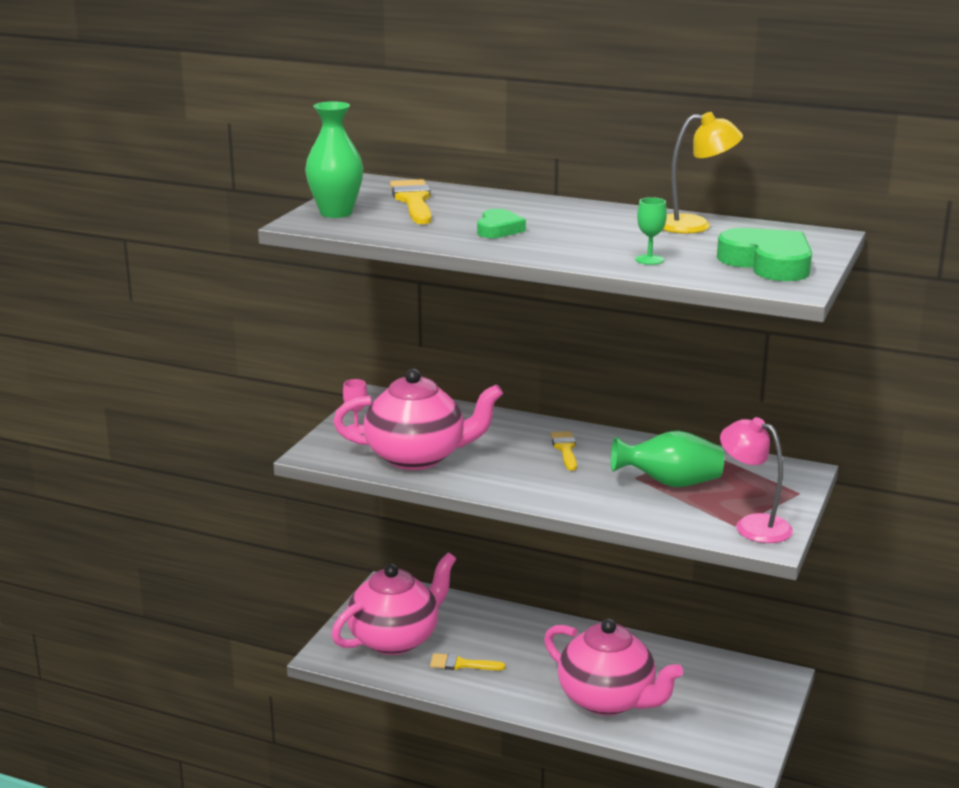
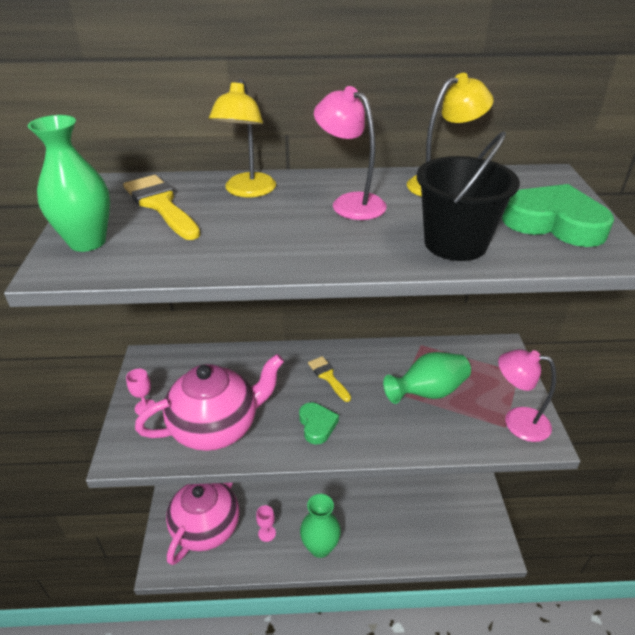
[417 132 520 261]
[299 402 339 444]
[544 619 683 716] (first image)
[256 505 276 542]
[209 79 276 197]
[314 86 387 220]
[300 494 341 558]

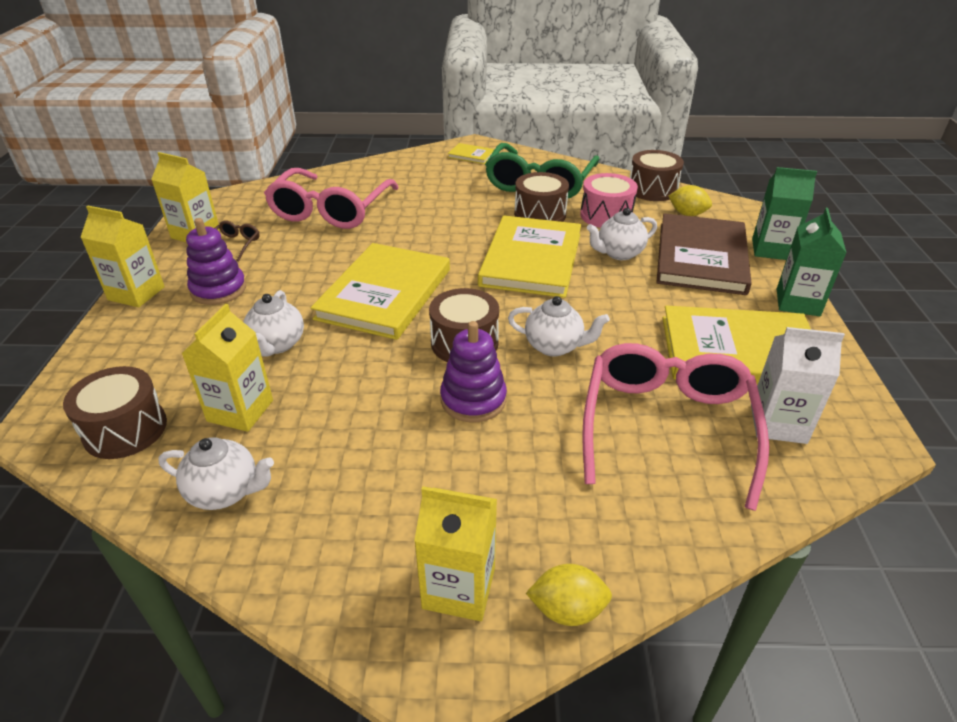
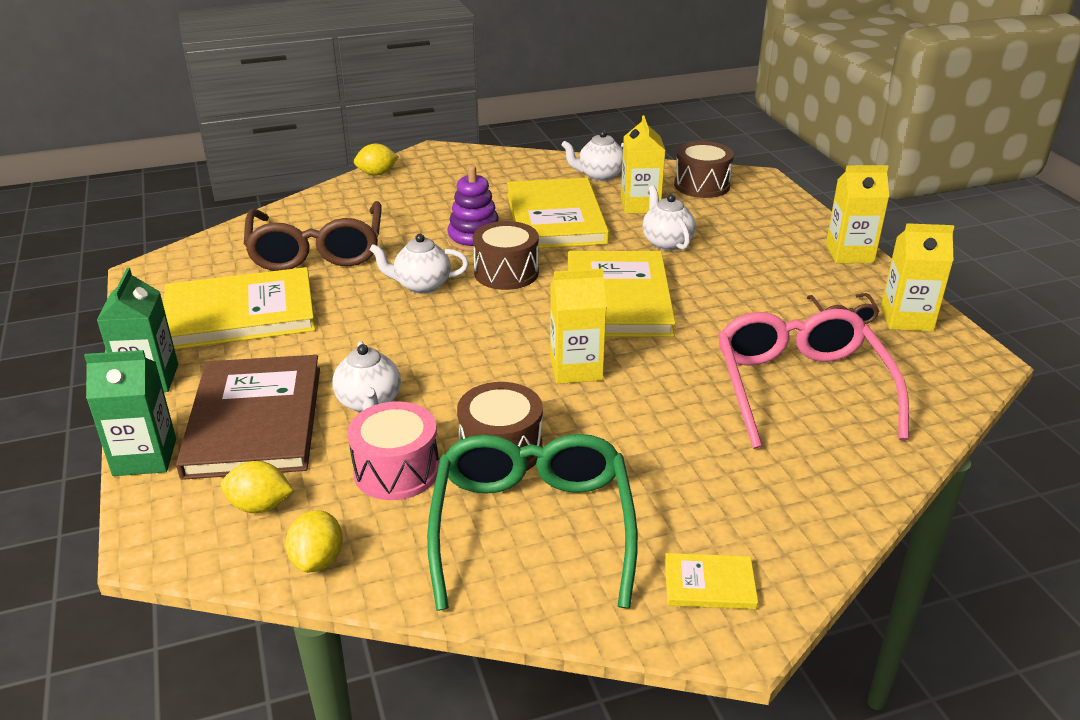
[285 510 343 572]
[332 341 401 412]
[507 178 609 248]
[186 218 246 305] (first image)
[751 327 845 444] (first image)
[244 201 382 271]
[550 268 607 384]

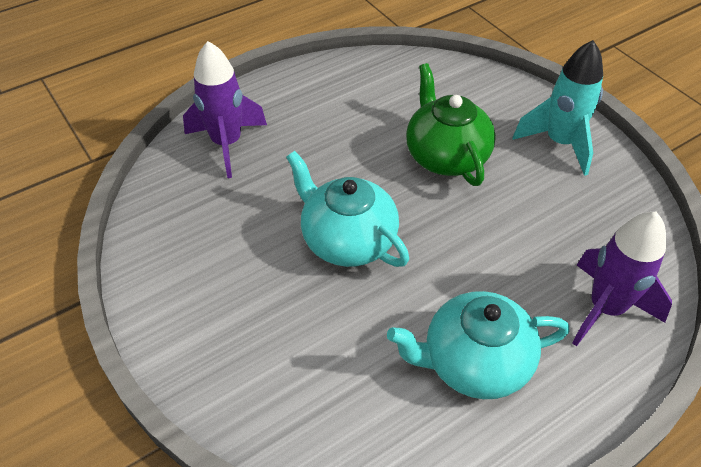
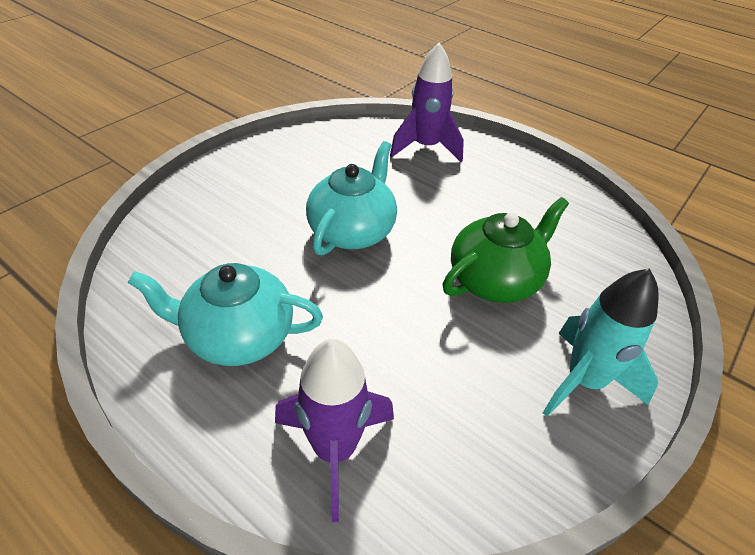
[128 263 323 366]

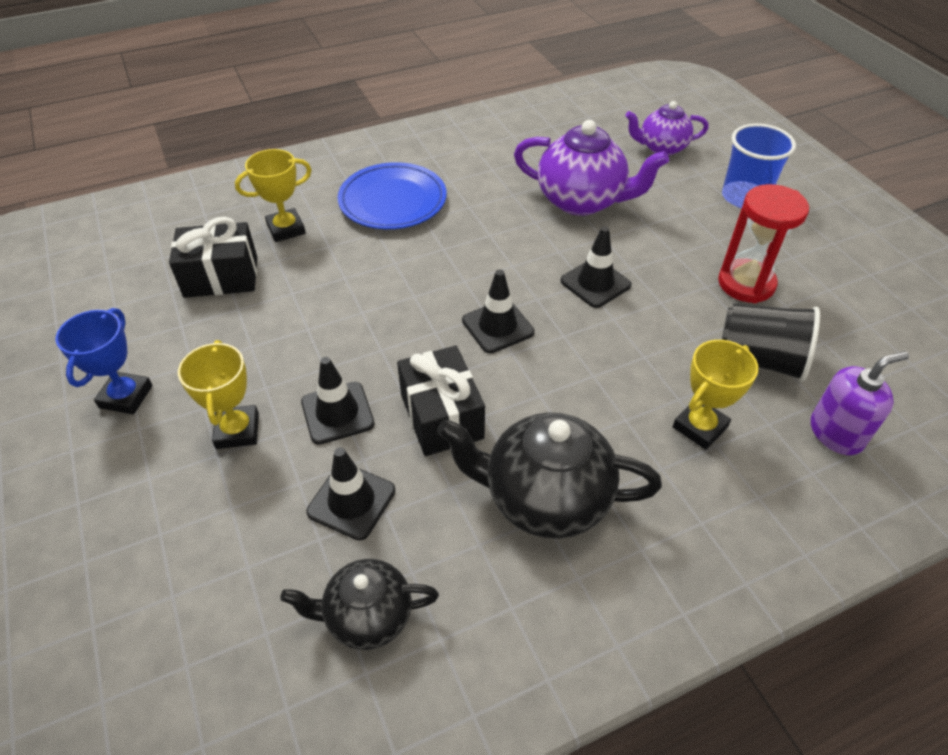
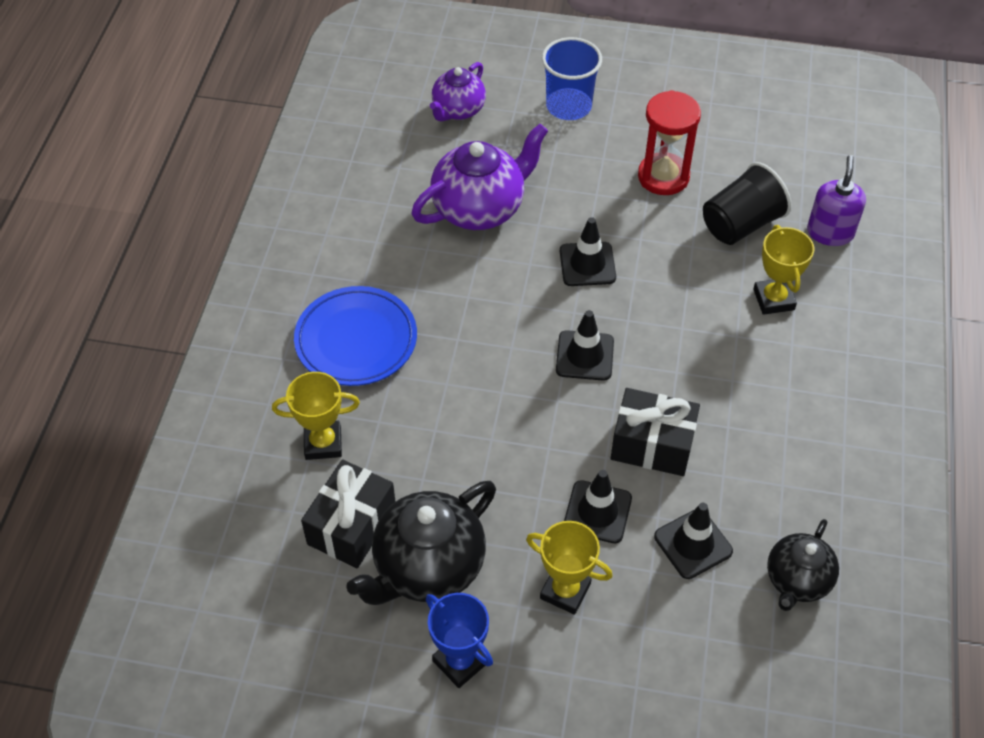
[272 372 360 460]
[346 481 496 605]

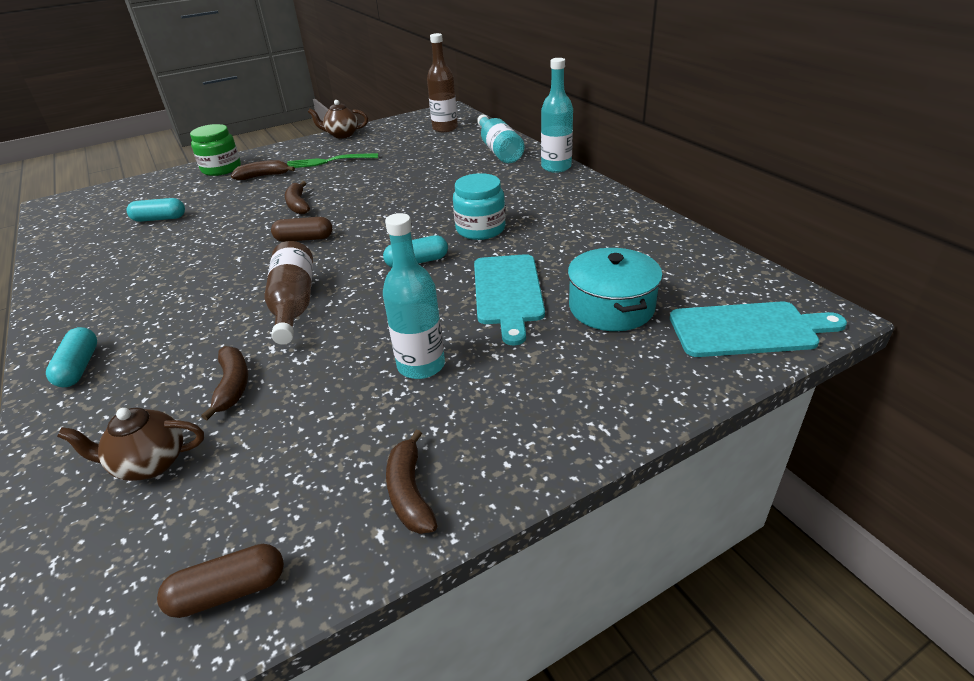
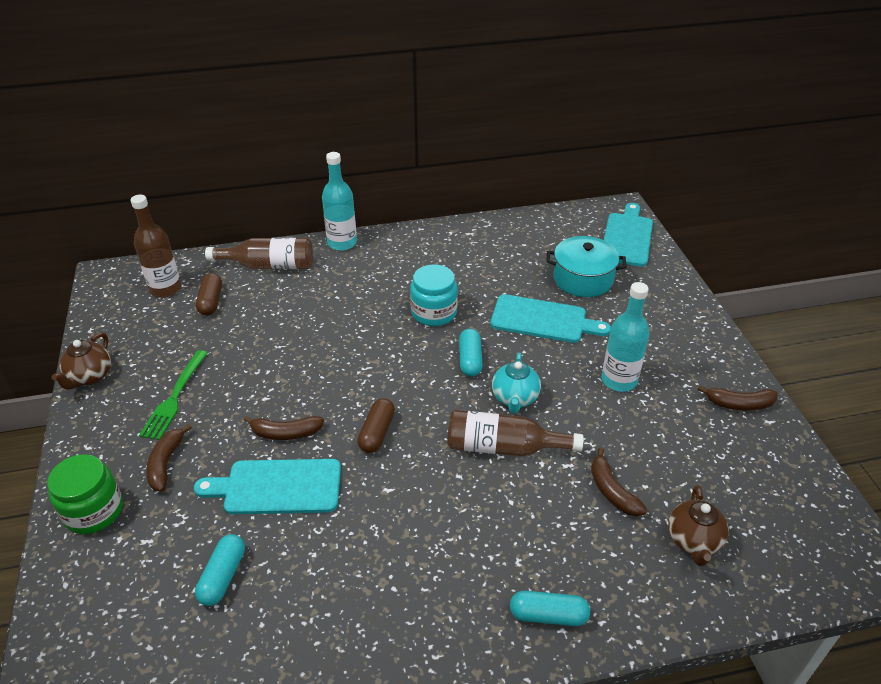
[205 238 313 269]
[591 448 647 516]
[196 273 222 315]
[492 352 541 413]
[194 459 341 514]

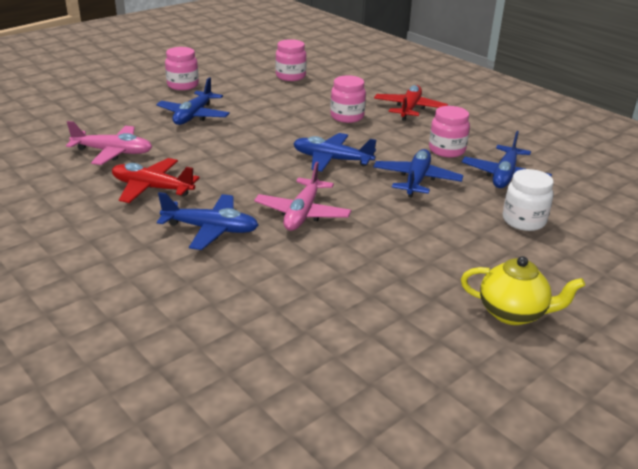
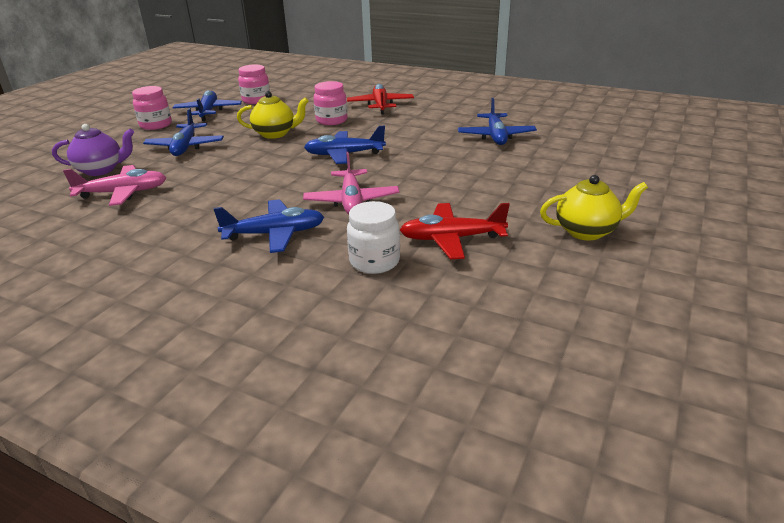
[429 106 470 158] (first image)
[172 90 242 121]
[400 203 510 259]
[347 201 400 274]
[237 91 309 139]
[52 124 134 176]

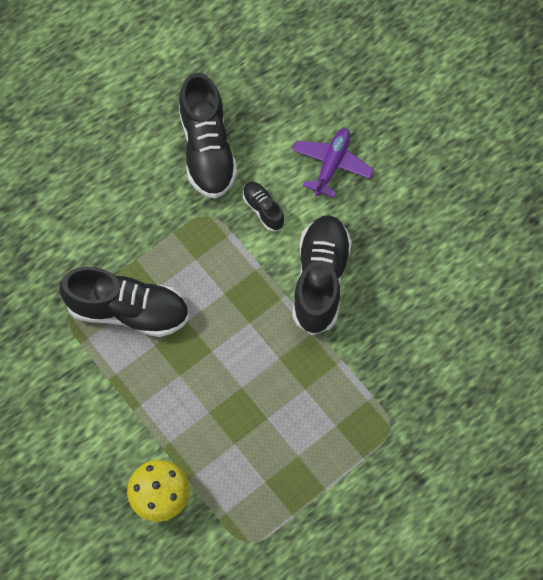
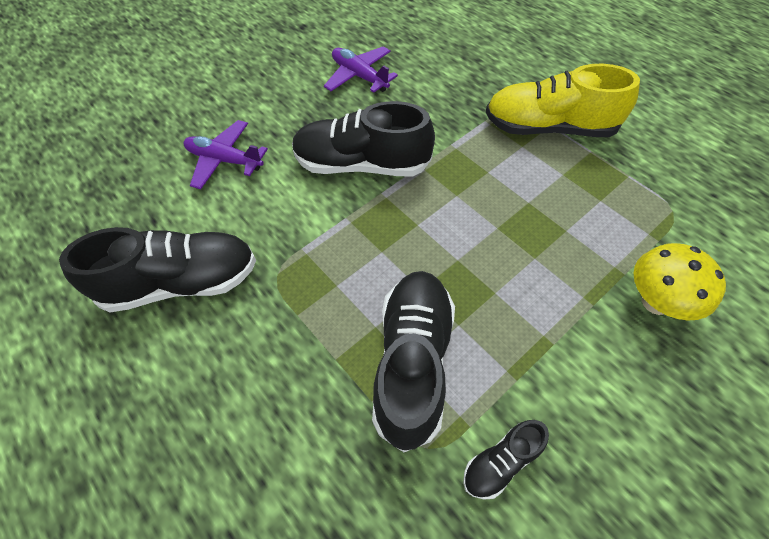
[463 420 549 500]
[324 46 398 93]
[486 64 640 137]

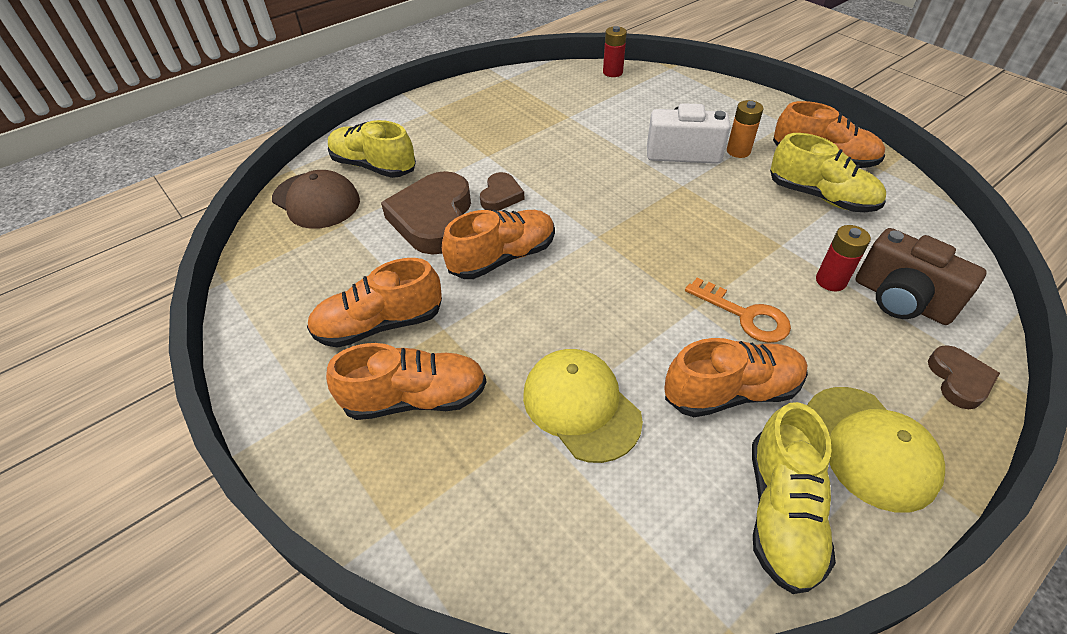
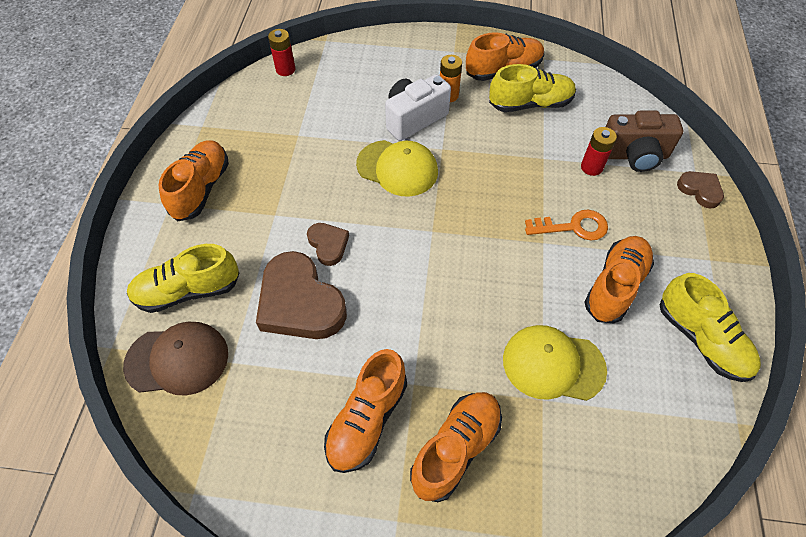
[159 141 229 221]
[356 140 438 196]

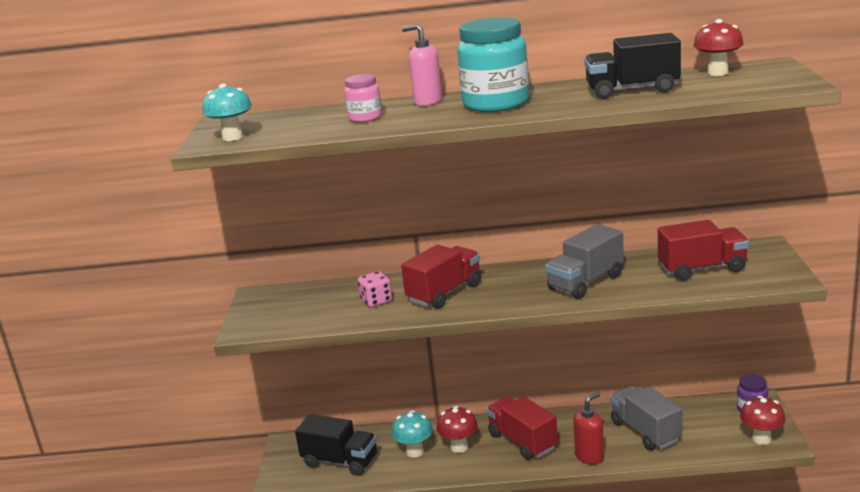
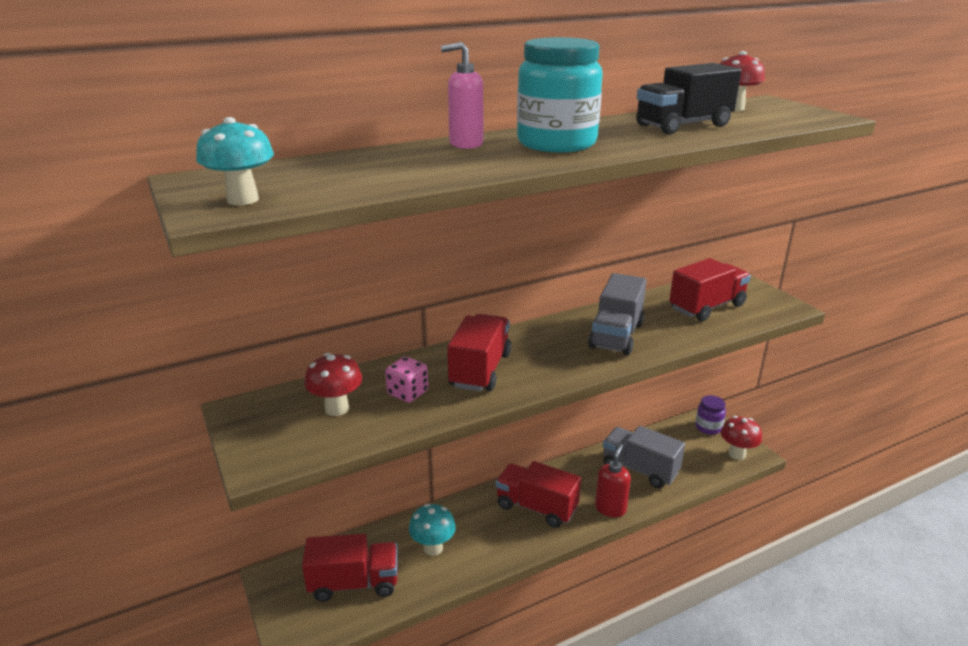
[344 74 382 122] (first image)
[305 353 362 416]
[302 534 398 602]

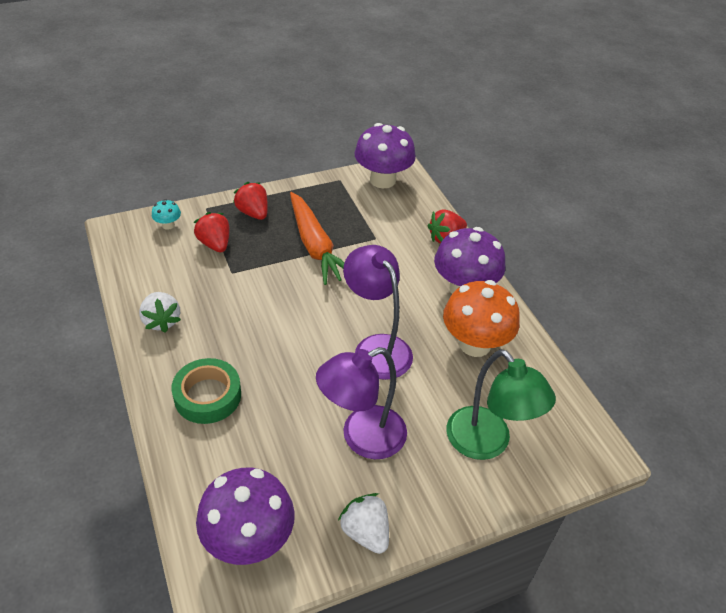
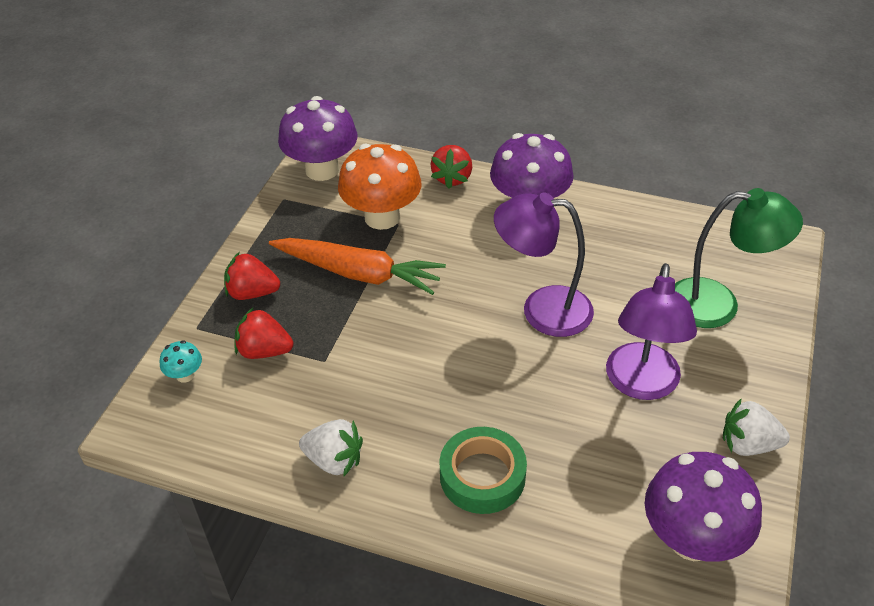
[338 144 422 230]

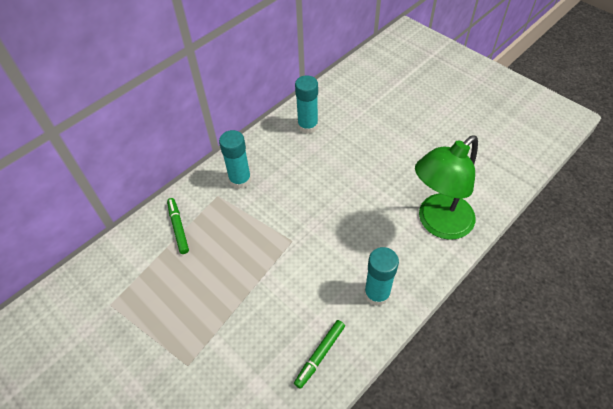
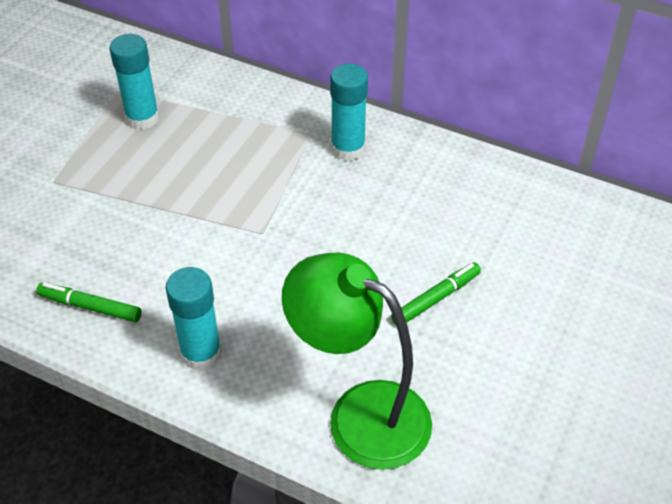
[110 34 159 130]
[391 262 481 325]

